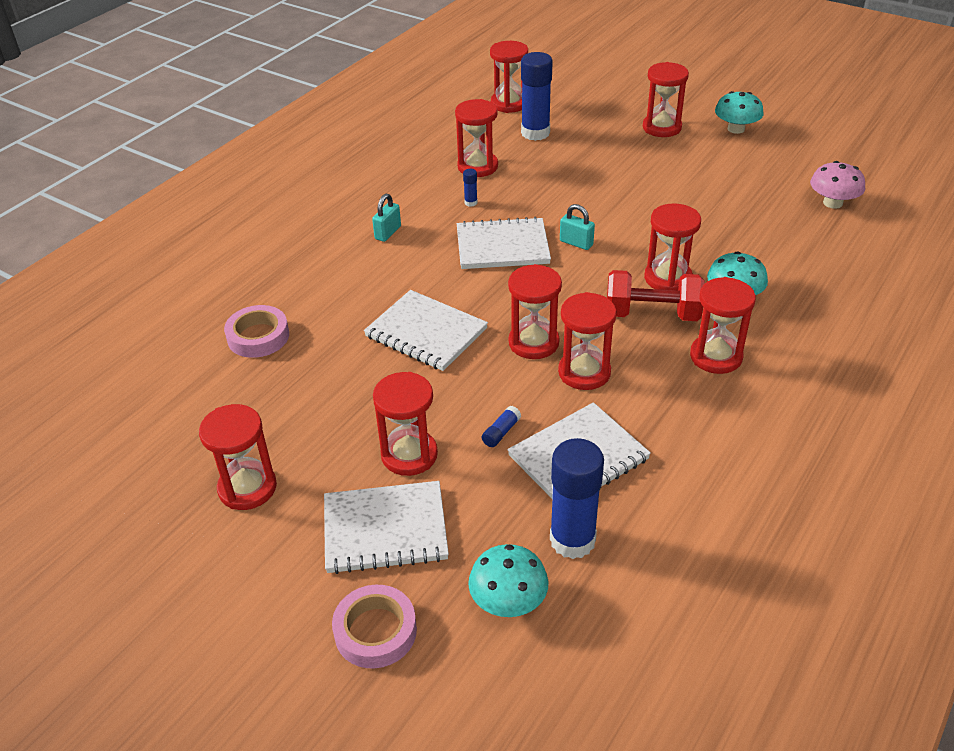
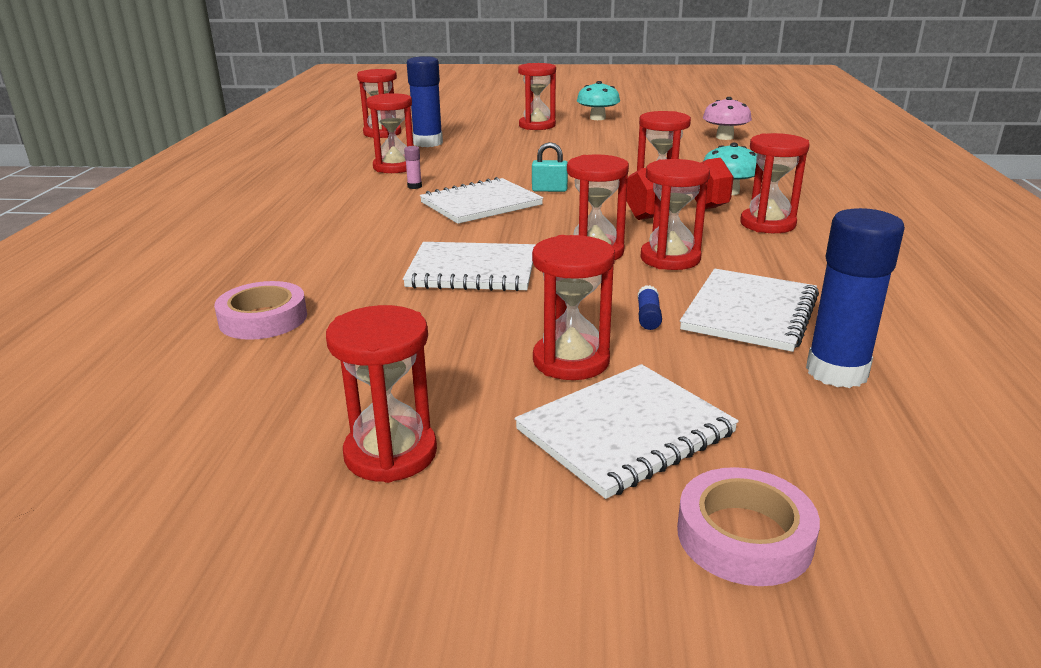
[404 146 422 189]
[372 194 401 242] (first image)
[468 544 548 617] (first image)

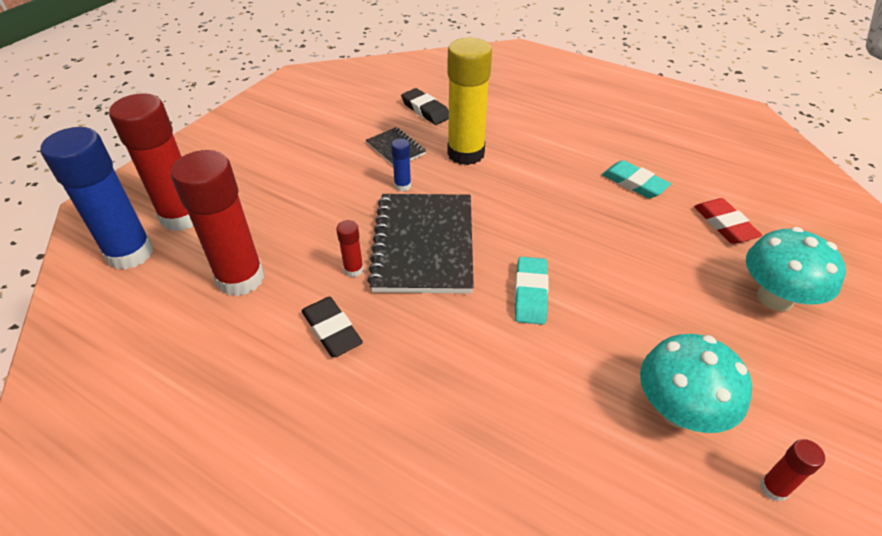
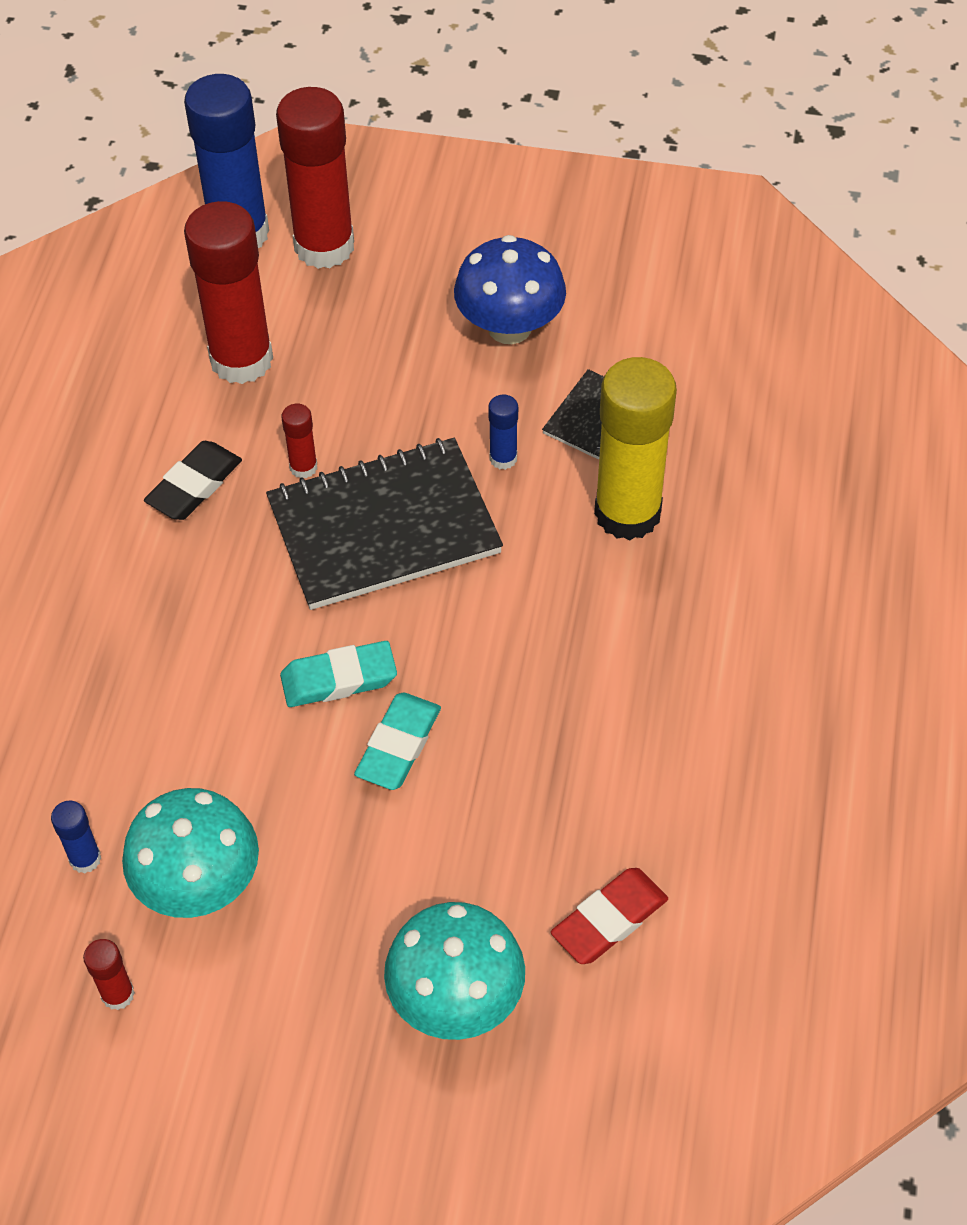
[401 88 449 125] (first image)
[354 692 441 790]
[454 235 566 344]
[51 801 101 873]

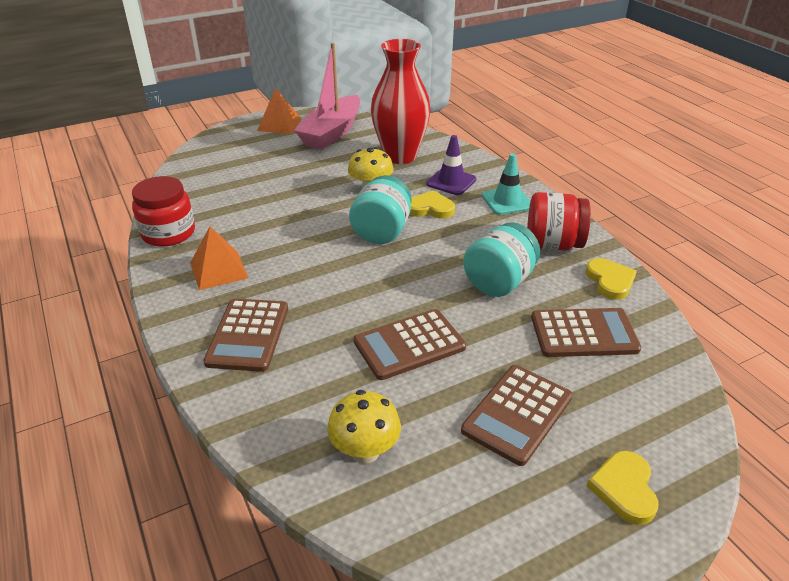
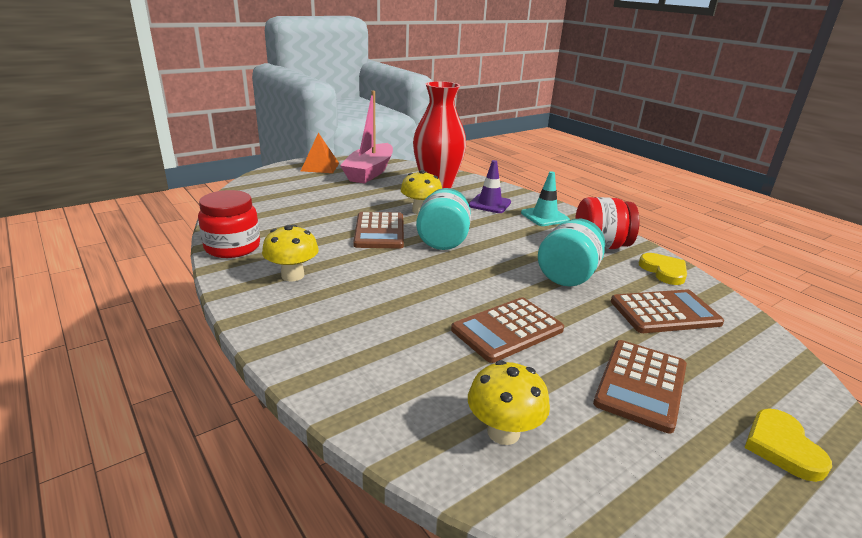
[410 190 455 219] (first image)
[262 225 319 281]
[353 212 404 248]

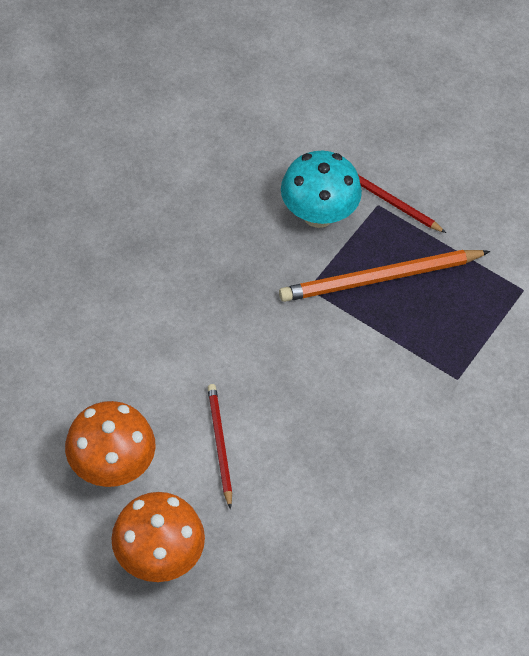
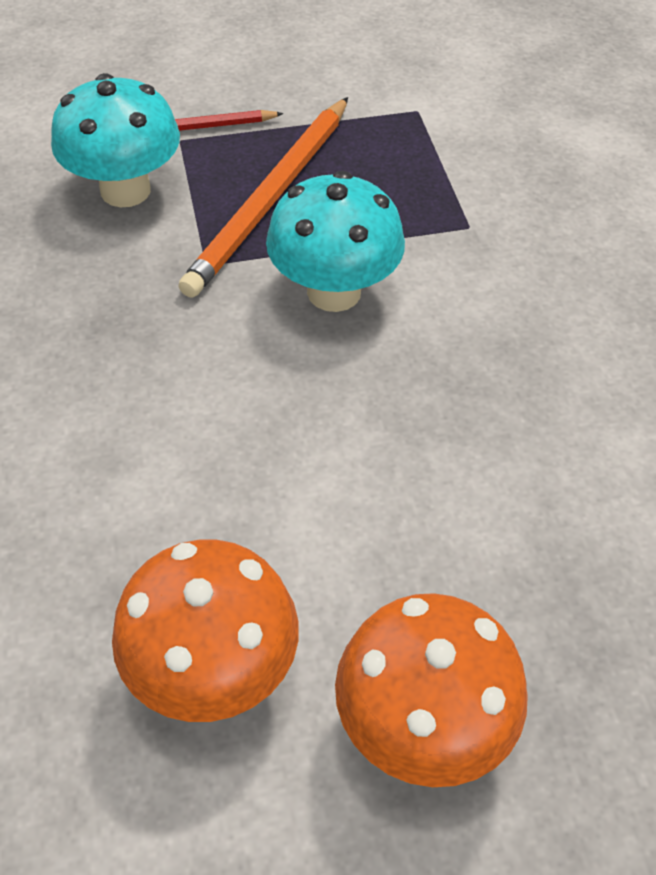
[207 384 232 509] (first image)
[266 171 405 312]

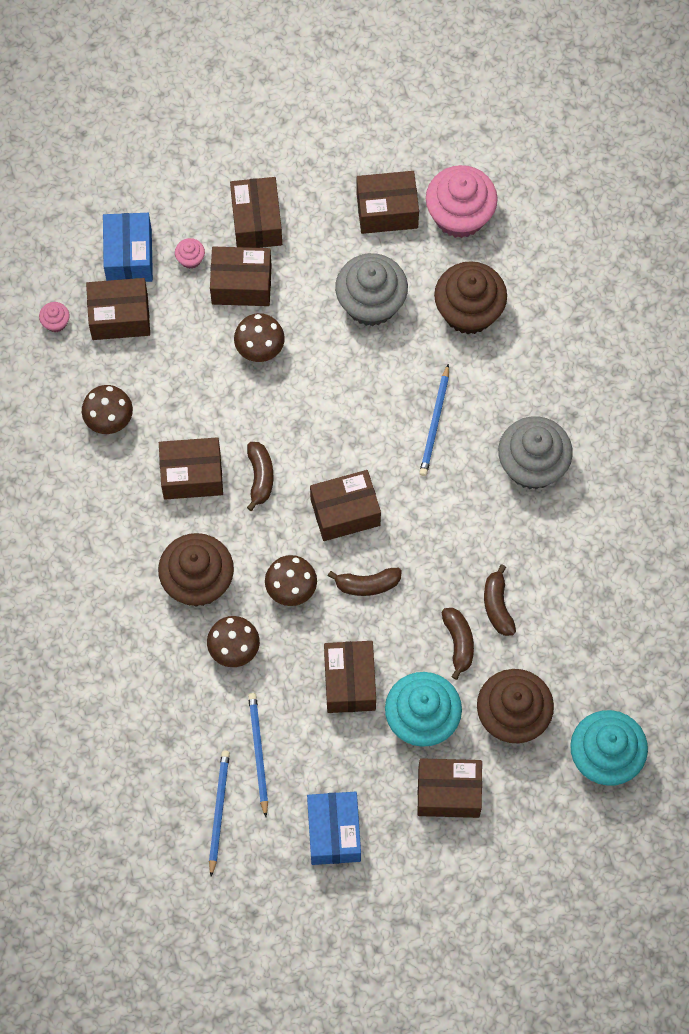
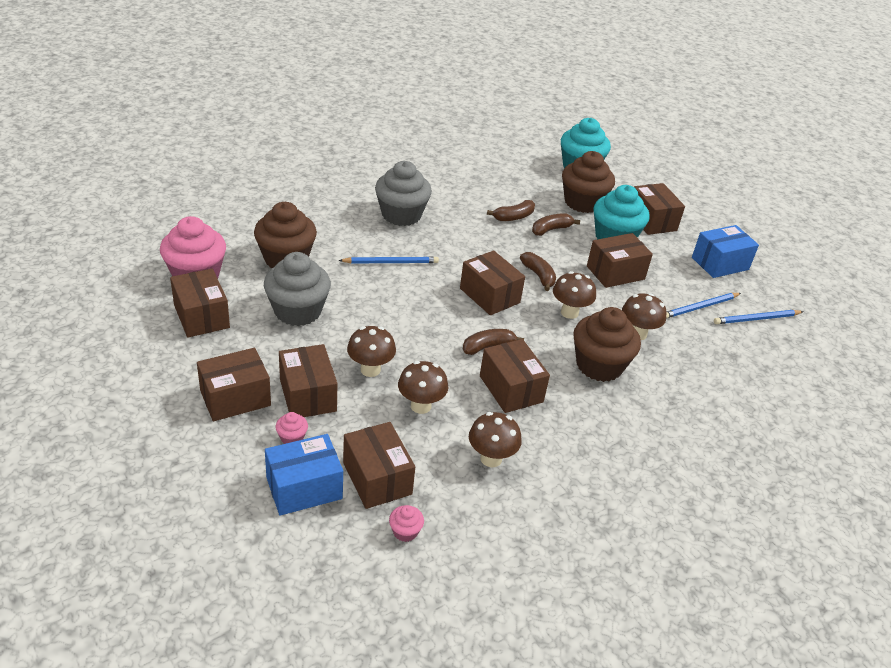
[398 361 448 414]

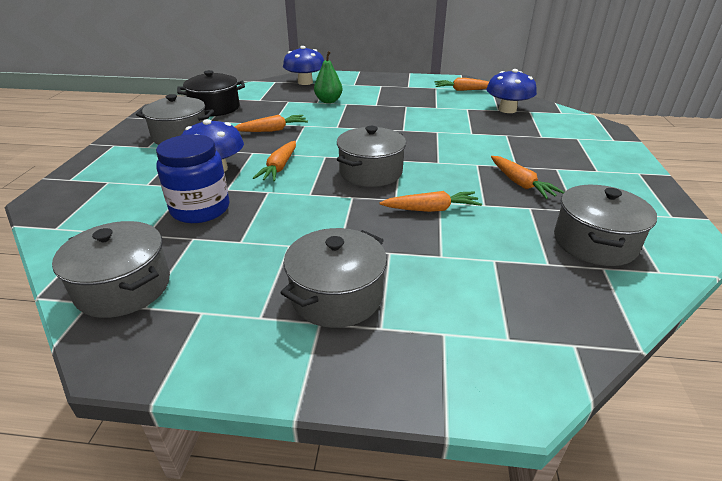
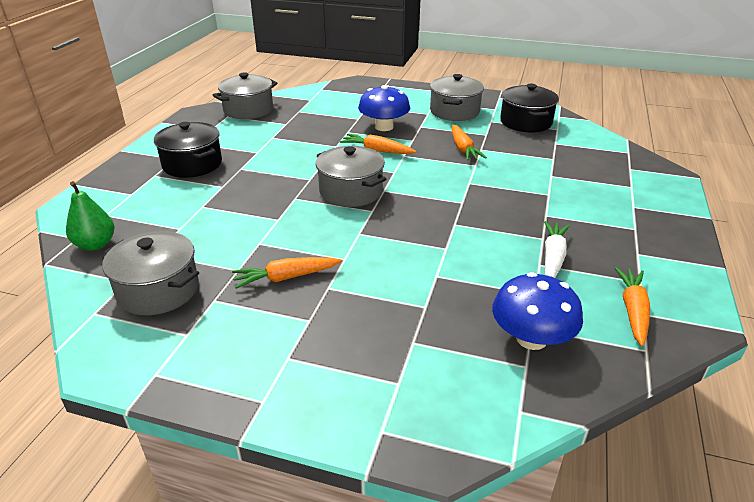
[283 46 324 85] (first image)
[66 181 115 251]
[156 134 230 223] (first image)
[379 191 482 212] (first image)
[154 122 222 178]
[544 221 570 278]

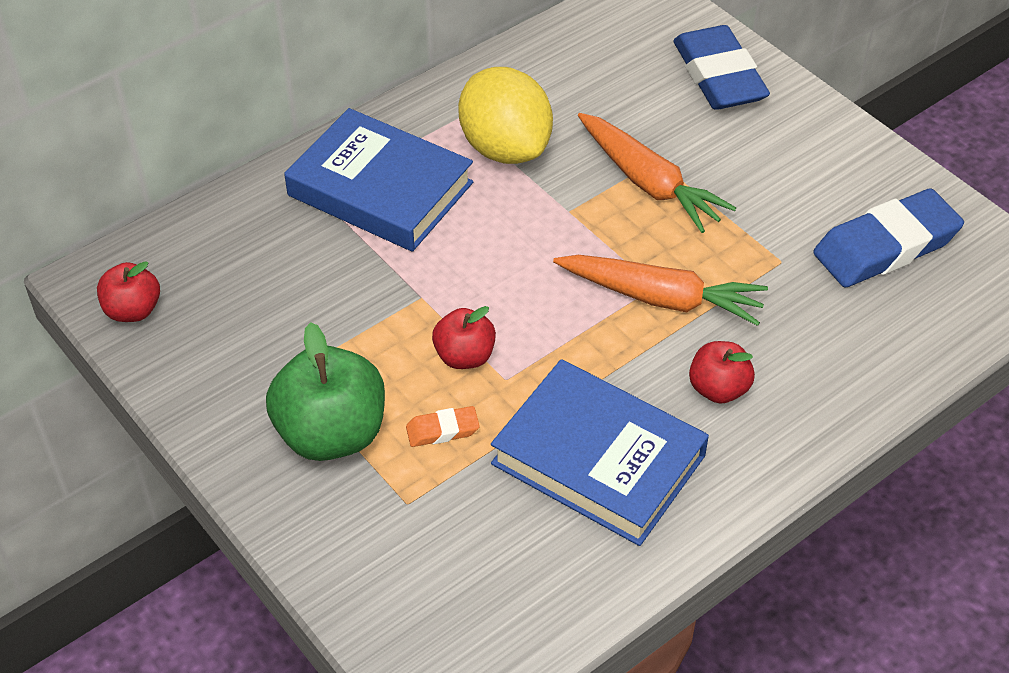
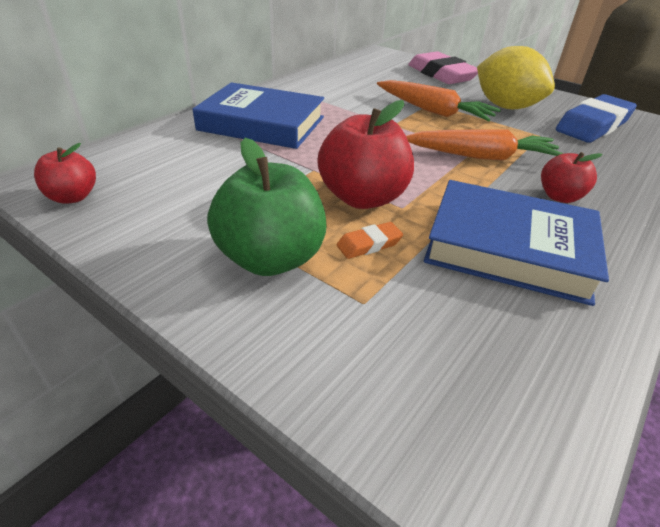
[408 51 478 84]
[477 46 555 109]
[317 100 414 209]

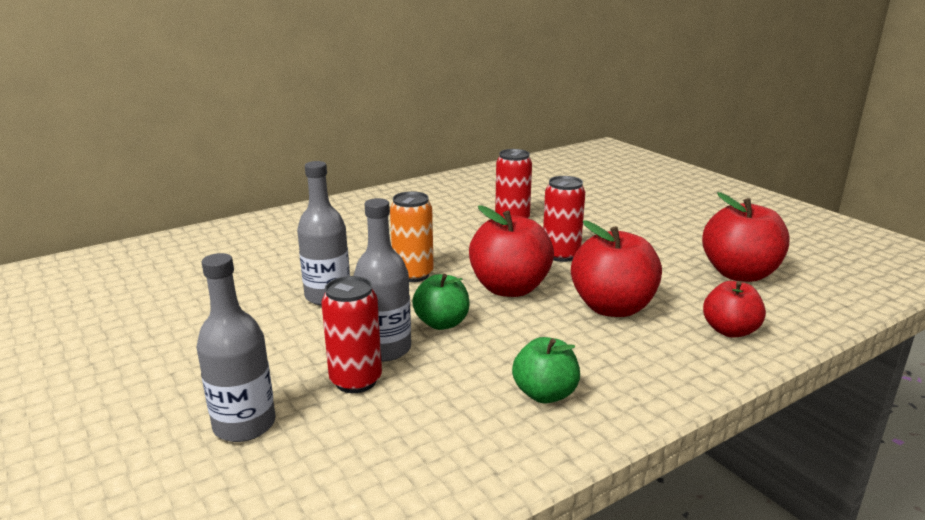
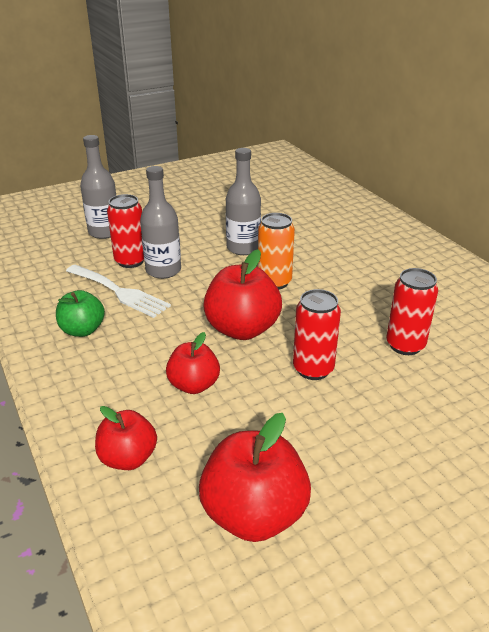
[166 332 220 394]
[412 274 470 330] (first image)
[66 264 171 318]

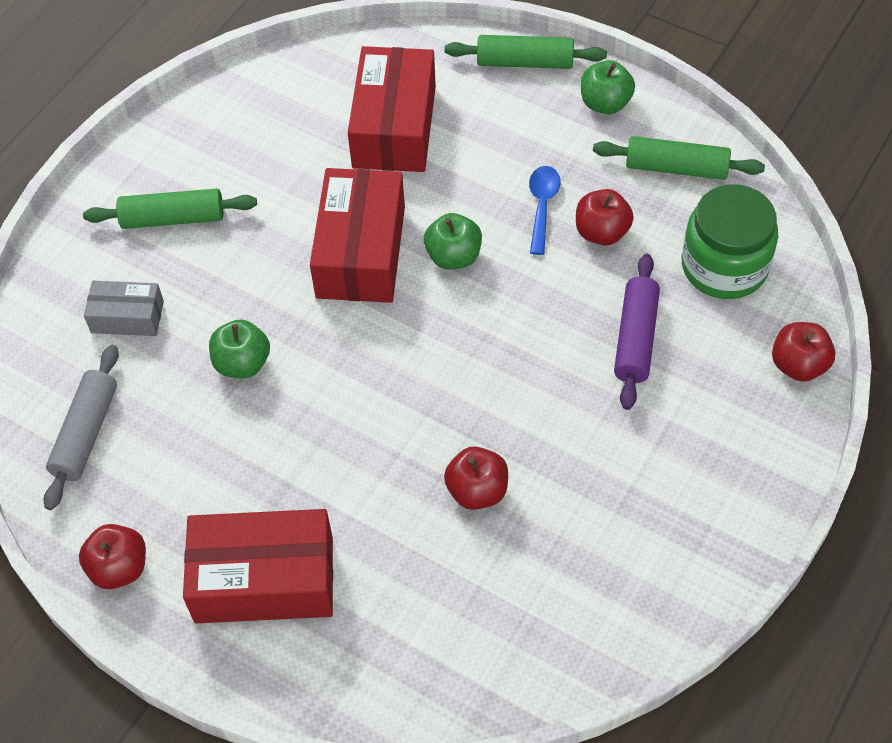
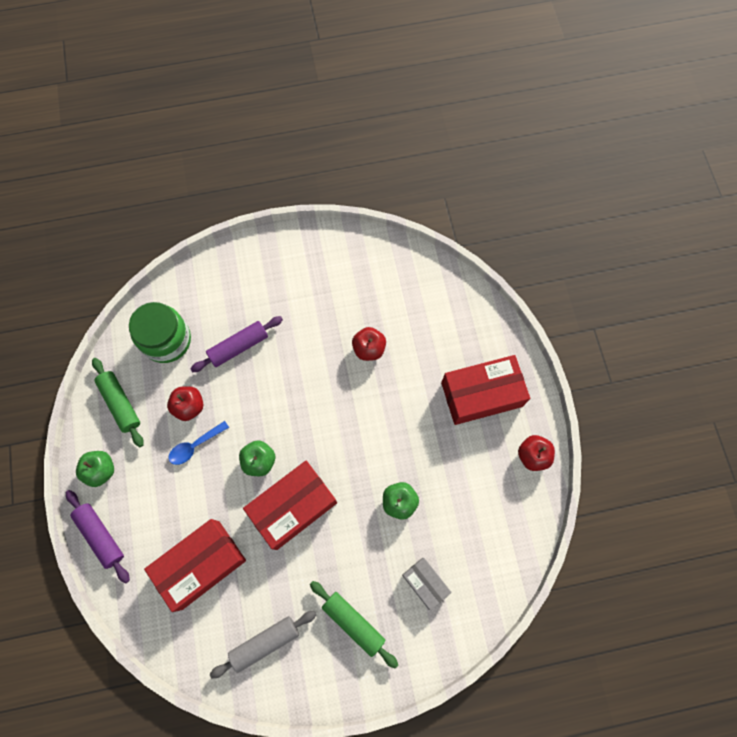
[66 490 130 583]
[772 322 836 382] (first image)
[210 611 316 678]
[441 355 530 425]

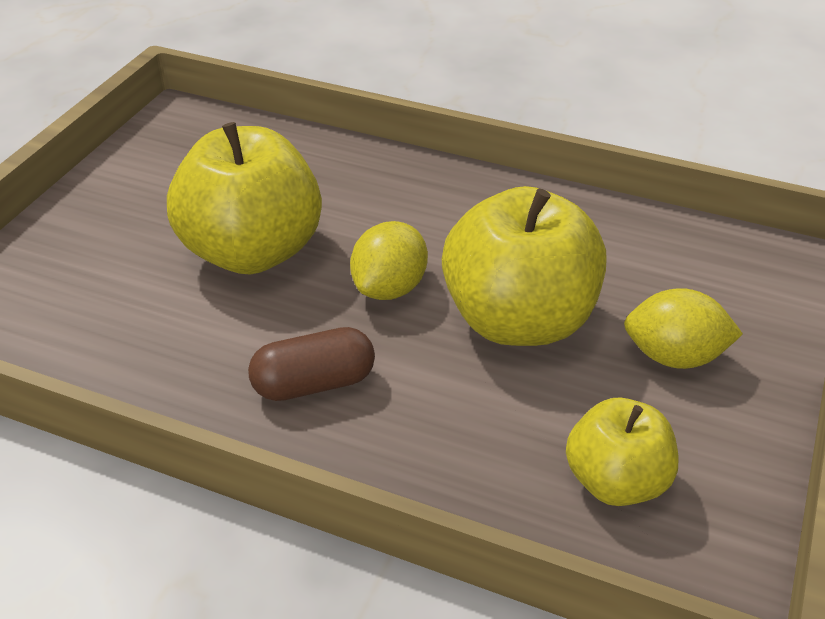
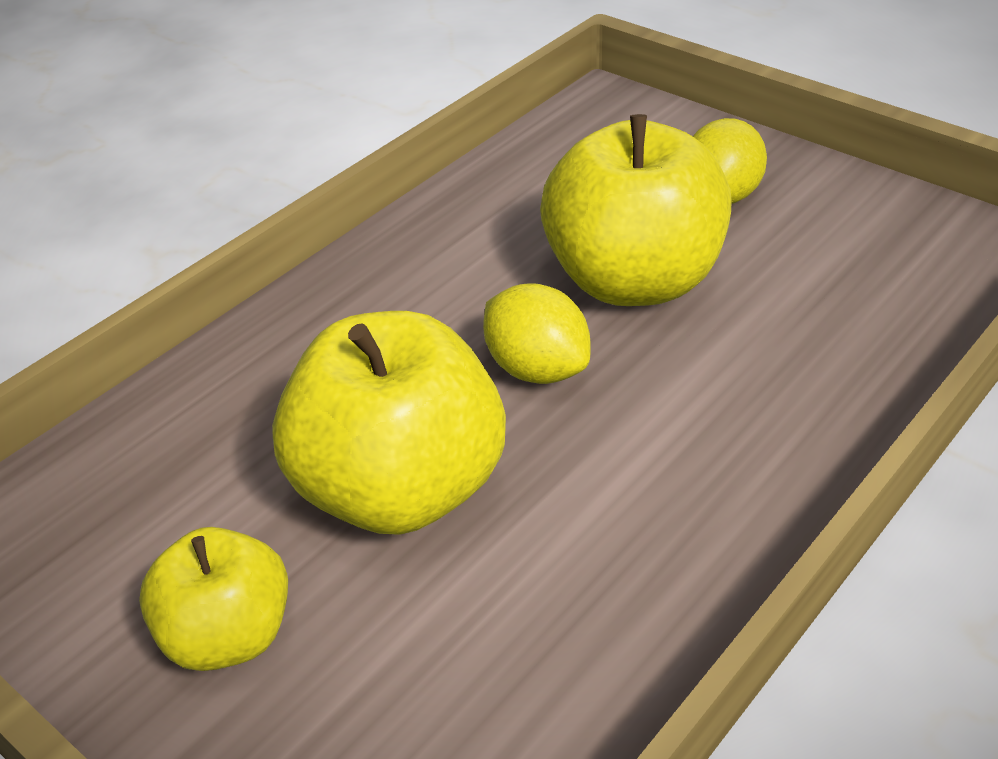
[248 327 375 401] (first image)
[139 527 288 671]

